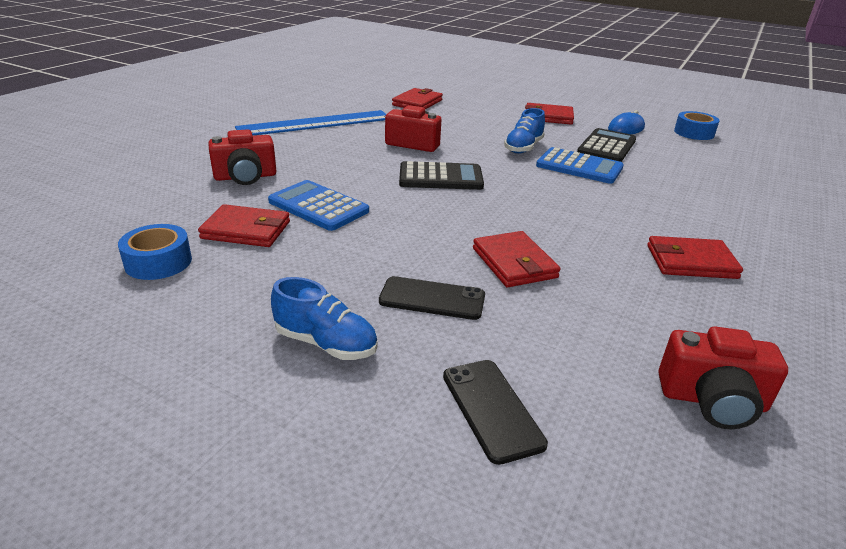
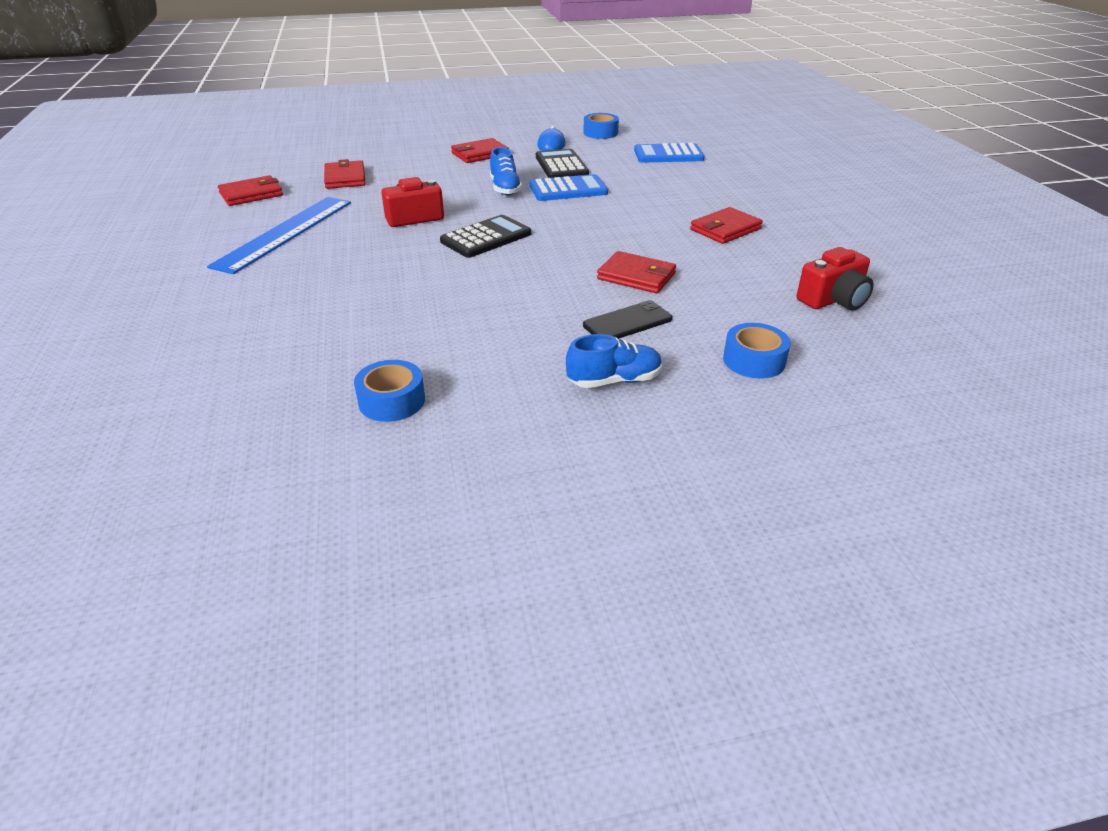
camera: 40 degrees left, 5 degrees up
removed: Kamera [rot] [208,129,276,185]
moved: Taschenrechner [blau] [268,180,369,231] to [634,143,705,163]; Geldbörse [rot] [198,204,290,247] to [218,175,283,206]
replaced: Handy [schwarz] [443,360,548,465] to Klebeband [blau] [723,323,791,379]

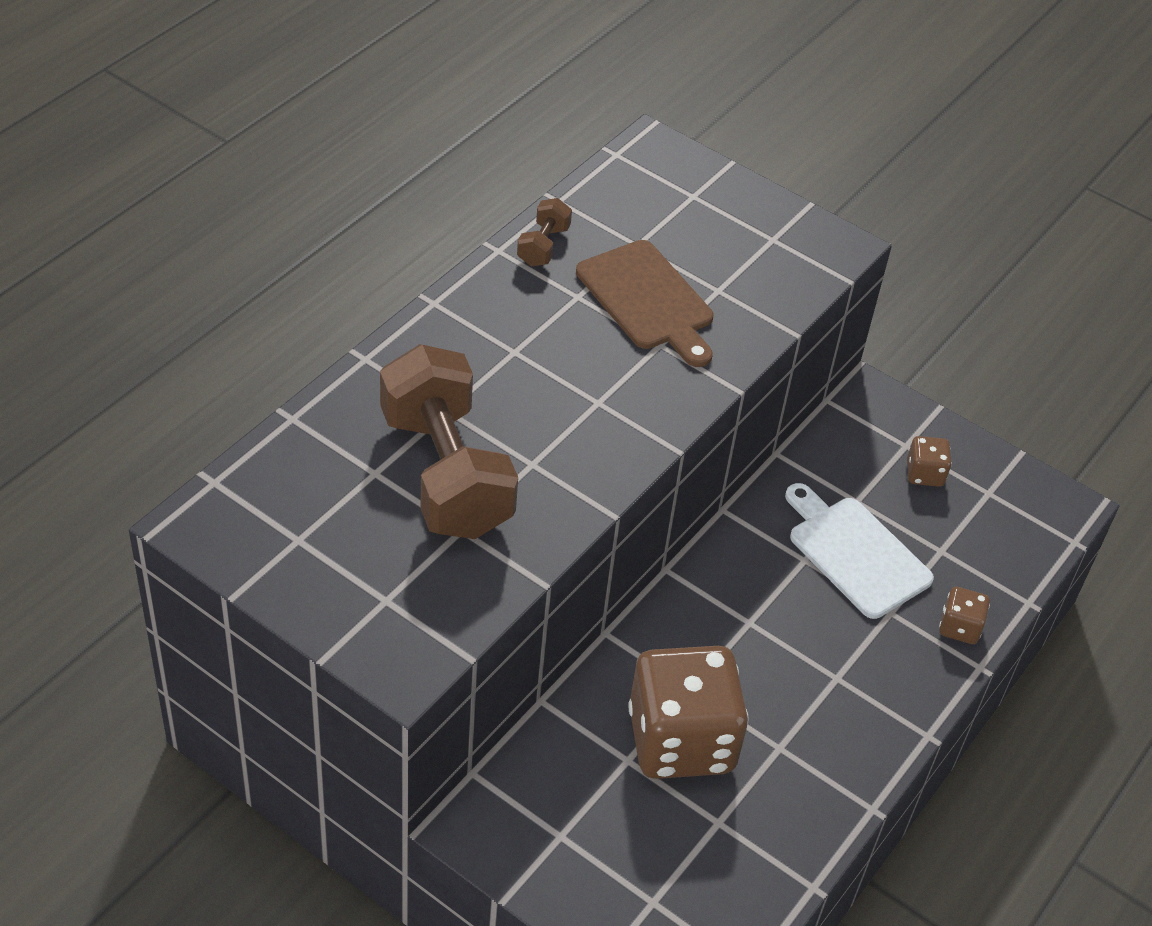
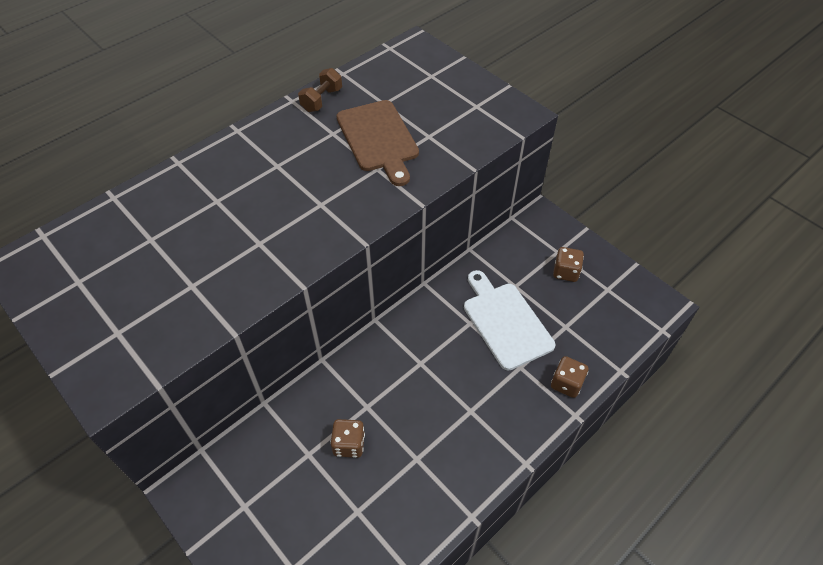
camera: 15 degrees right, 5 degrees up
removed: Hantel [braun] [380,344,518,539]
resized: Spielwürfel [braun] [628,646,749,779] = [330,419,365,458] x0.43

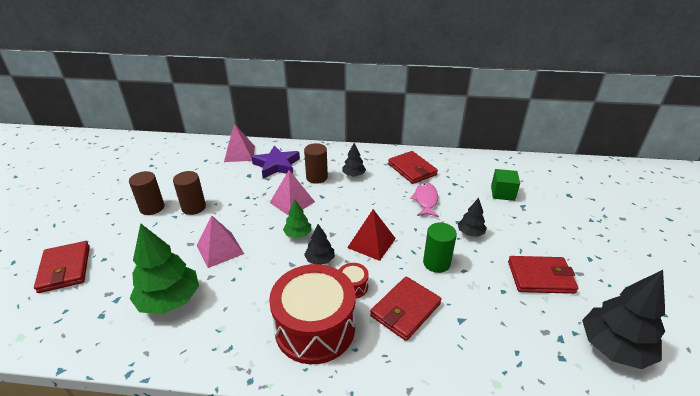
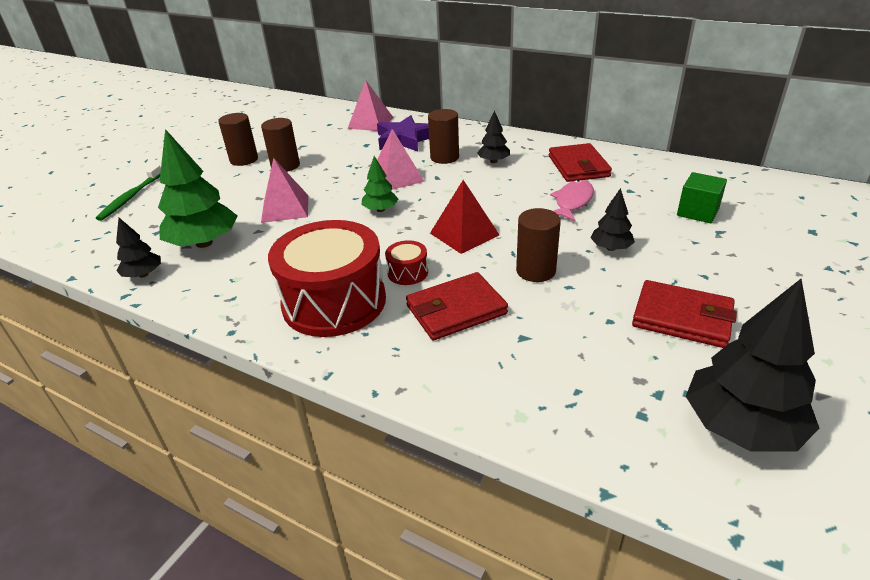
camera: 25 degrees right, 0 degrees up
moved: Baum [schwarz] [304,224,335,265] to [116,218,161,278]
replaced: Geldbörse [rot] [34,241,90,293] to Zahnbürste [grün] [96,165,161,221]
recoloured: Vollzylinder [grün] [423,222,457,273] to Vollzylinder [braun] [516,208,561,282]

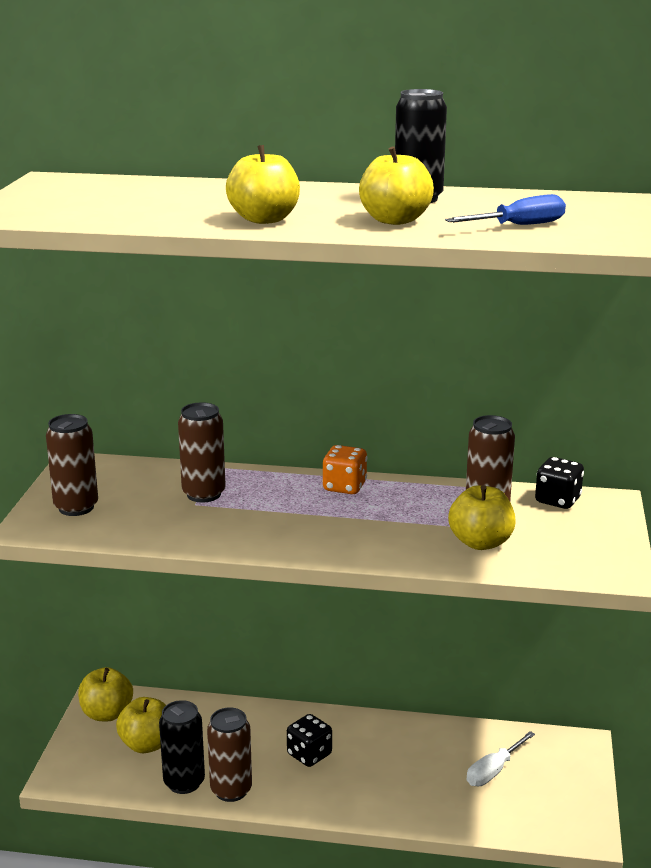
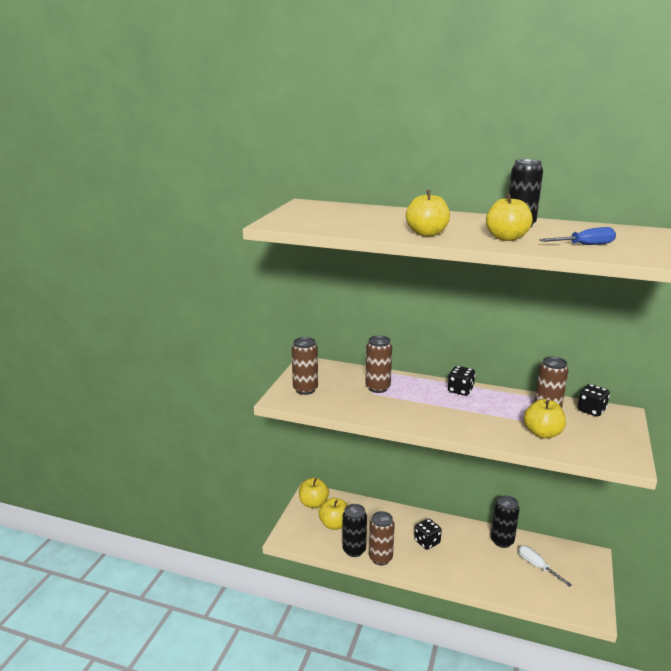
camera: 10 degrees right, 0 degrees up
added: Dose [schwarz] [491,495,520,548]
recoloured: Spielwürfel [orange] [322,445,367,494] to Spielwürfel [schwarz] [448,366,475,396]
turned: Schraubenzieher [weiß] [467,731,535,786] = [518,546,572,587] 90 degrees clockwise

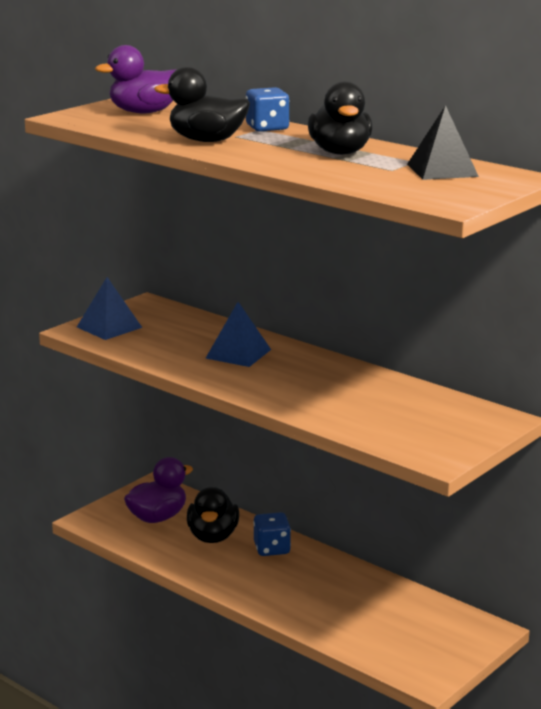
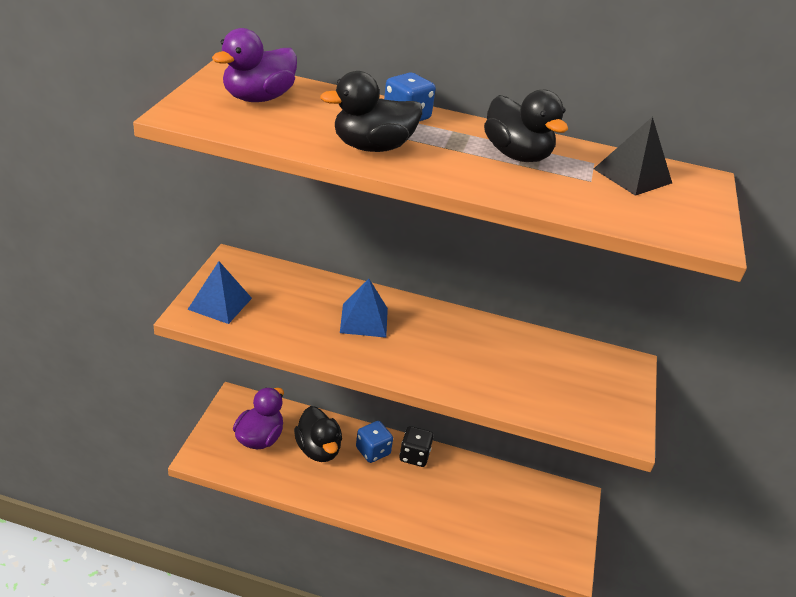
camera: 30 degrees left, 15 degrees up
added: Spielwürfel [schwarz] [399,426,433,467]

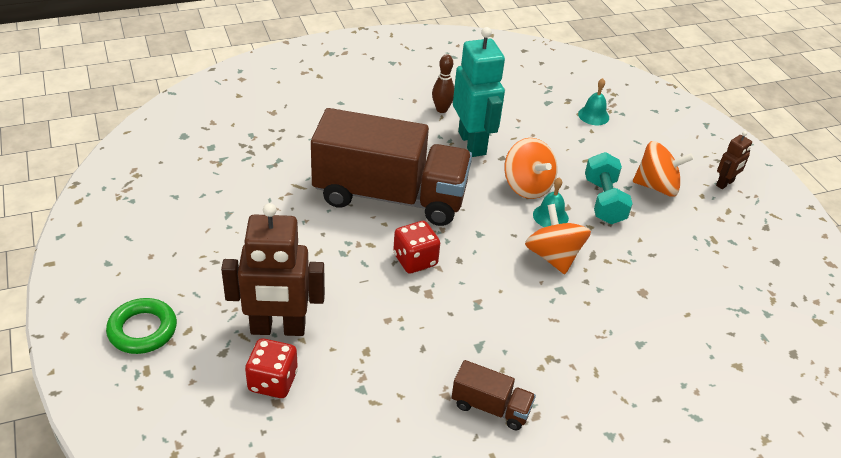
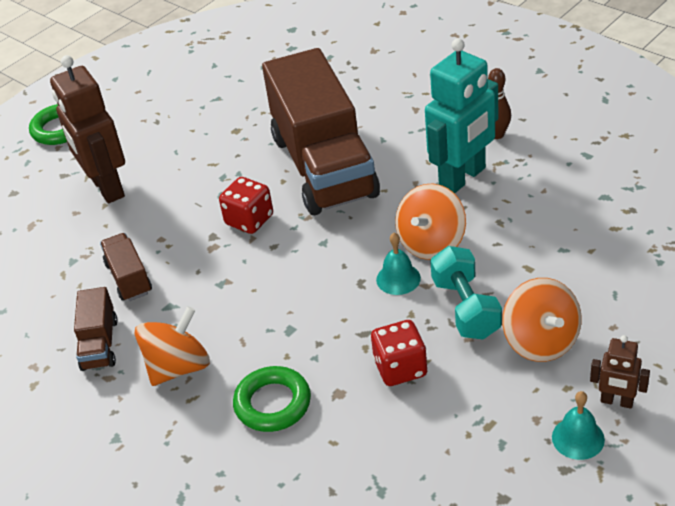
camera: 70 degrees right, 0 degrees up
added: Lastwagen [braun] [100,233,152,301]; Ring [grün] [233,366,311,432]
moved: Glocke [türkis] [578,78,609,125] to [552,391,605,460]; Kreisel [orange] [525,204,591,274] to [135,306,210,386]; Spielwürfel [rot] [245,338,298,398] to [371,320,427,386]
turned: Hantel [türkis] [585,152,633,224] = [430,246,502,339] 75 degrees counterclockwise

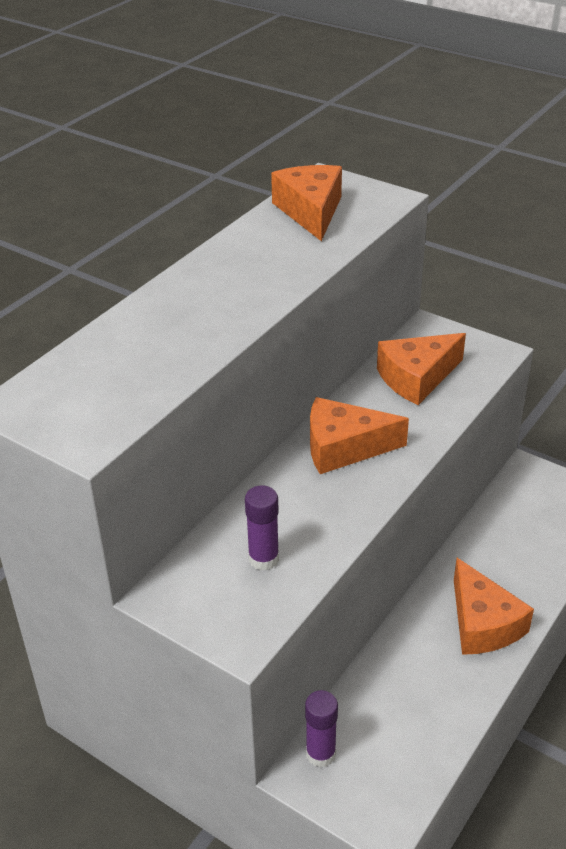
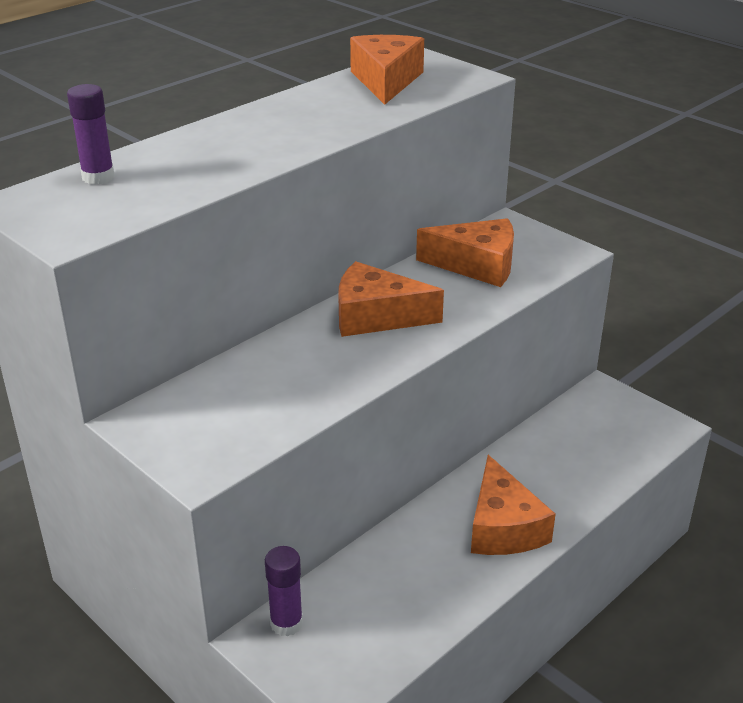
camera: 10 degrees right, 5 degrees down
moved: Klebestift [lila] [245,485,279,570] to [67,84,115,185]
turned: Käse [orange] [377,333,466,405] = [416,218,514,287] 150 degrees counterclockwise

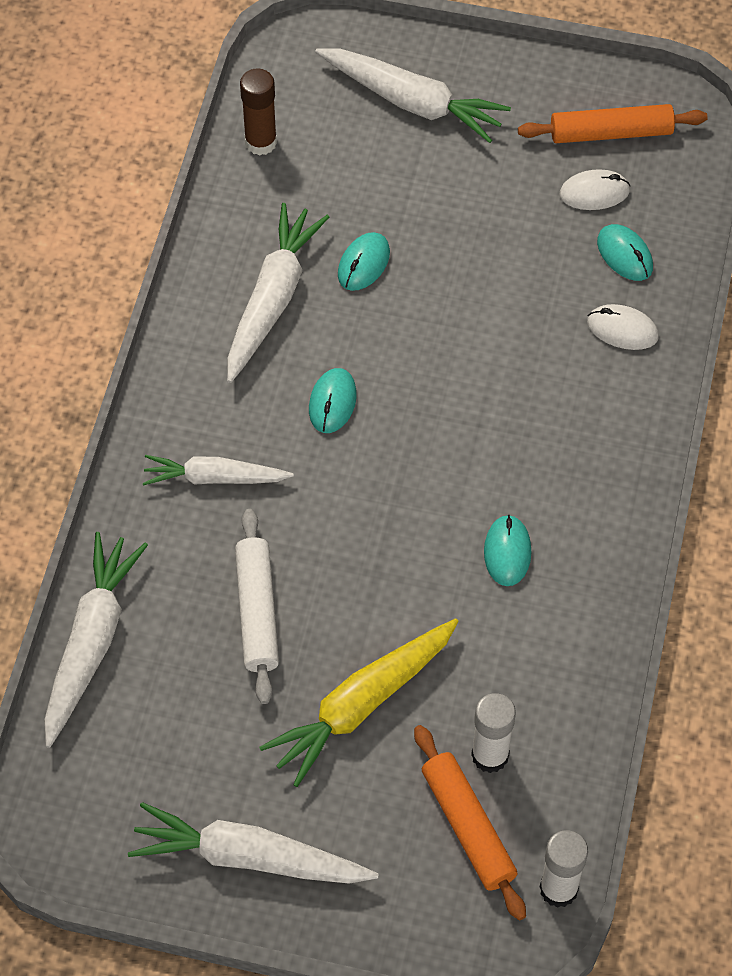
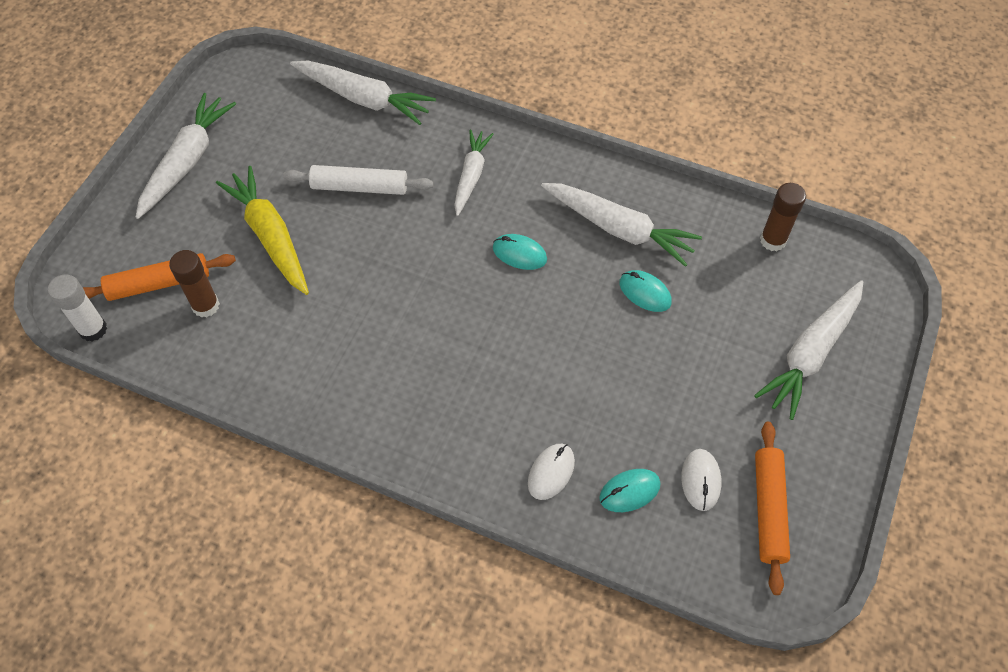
camera: 100 degrees right, 0 degrees up
removed: Computermaus [türkis] [484,514,532,586]
recoloured: Klebestift [weiß] [471,693,516,773] to Klebestift [braun] [169,250,220,318]

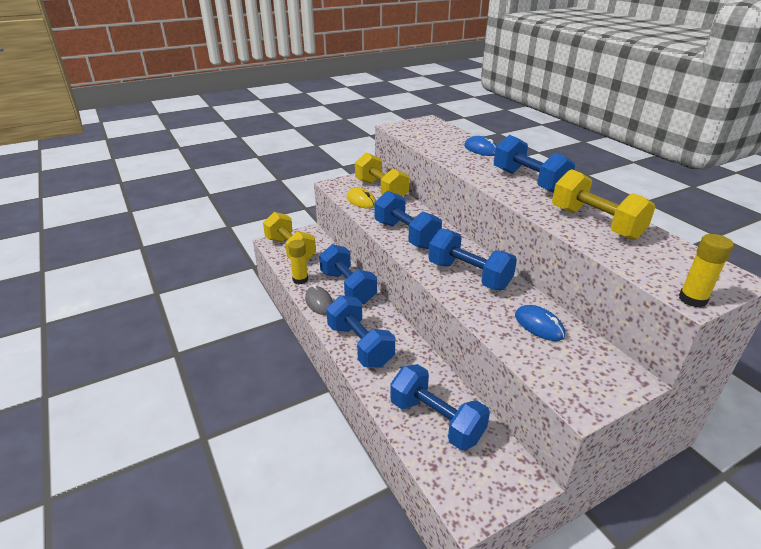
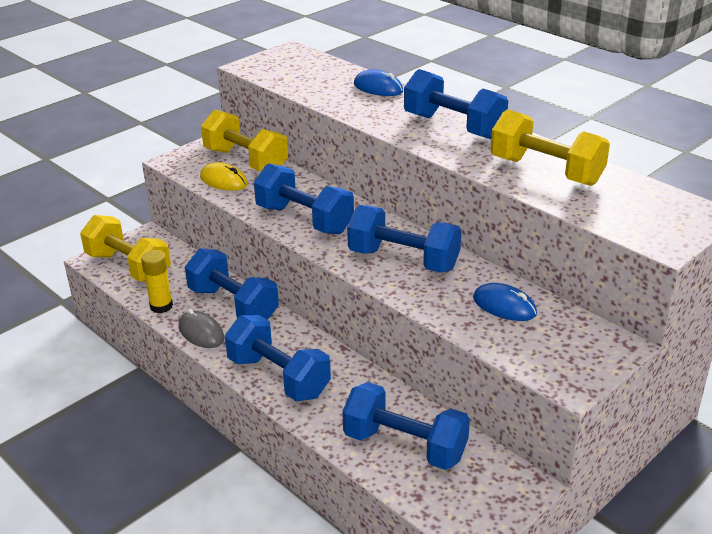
camera: 15 degrees left, 0 degrees up
removed: Klebestift [gelb] [679,234,734,308]

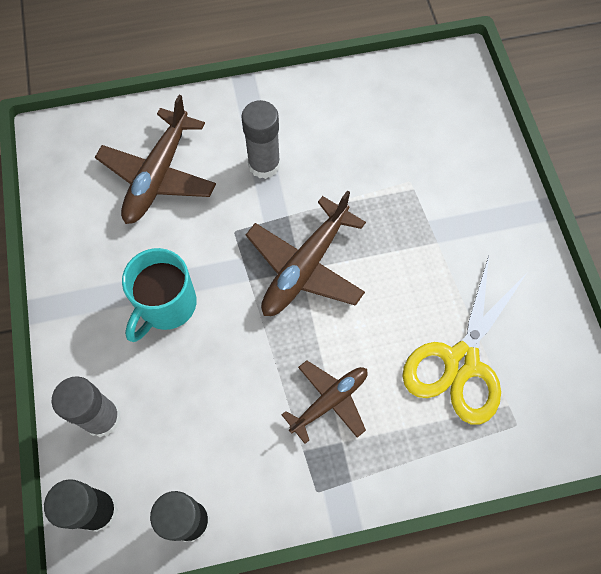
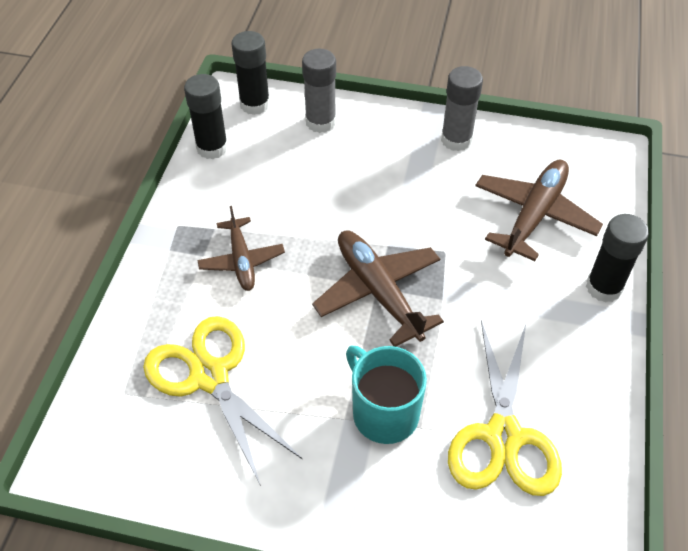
camera: 115 degrees right, 15 degrees down
added: Klebestift [schwarz] [586,214,649,303]; Schere [gelb] [448,320,562,496]
moved: Klebestift [grau] [241,100,281,179] to [441,66,483,151]; Tasse [türkis] [122,248,197,342] to [346,346,427,444]
turned: Flugzeug [braun] [95,95,216,224] = [475,160,603,261] 75 degrees clockwise

